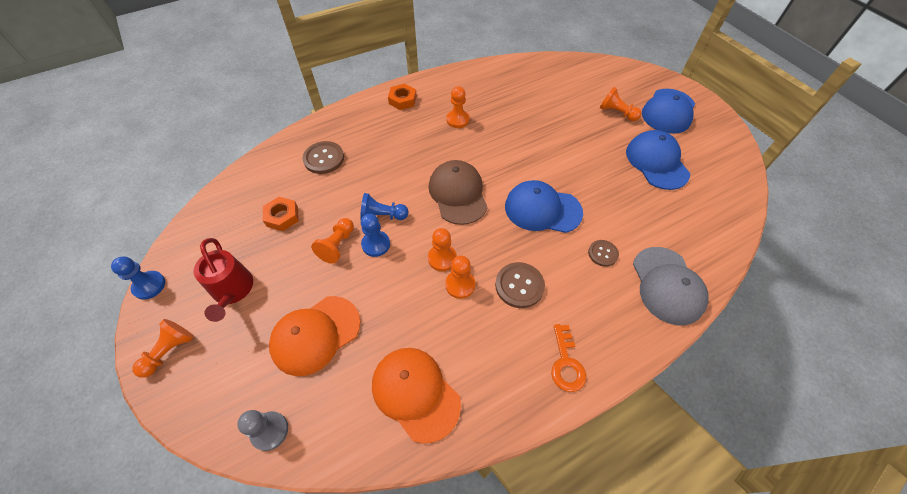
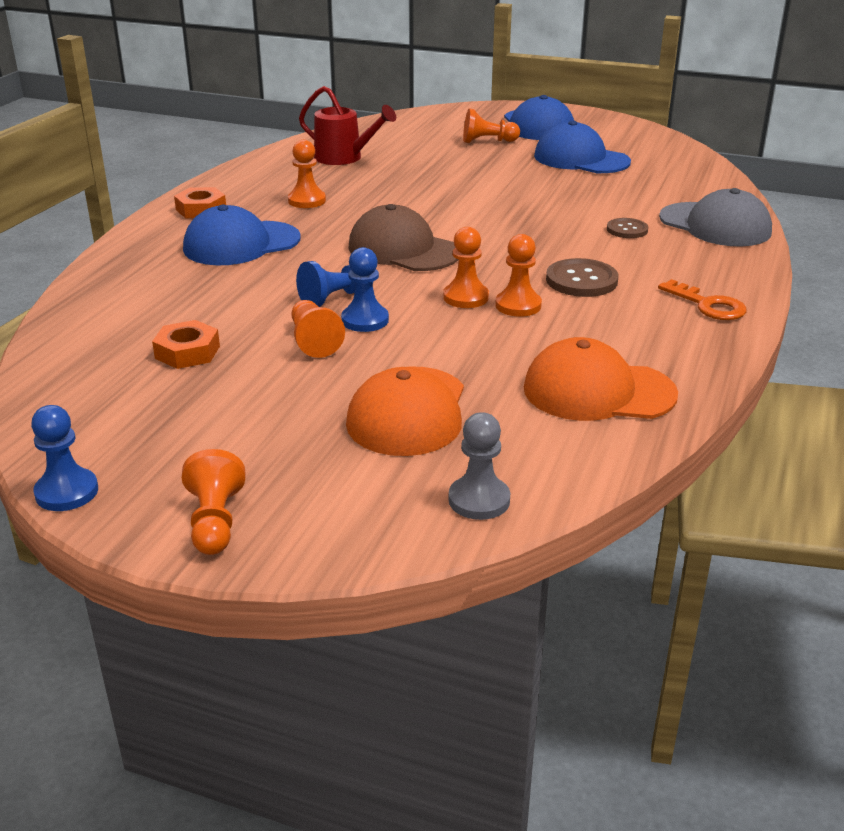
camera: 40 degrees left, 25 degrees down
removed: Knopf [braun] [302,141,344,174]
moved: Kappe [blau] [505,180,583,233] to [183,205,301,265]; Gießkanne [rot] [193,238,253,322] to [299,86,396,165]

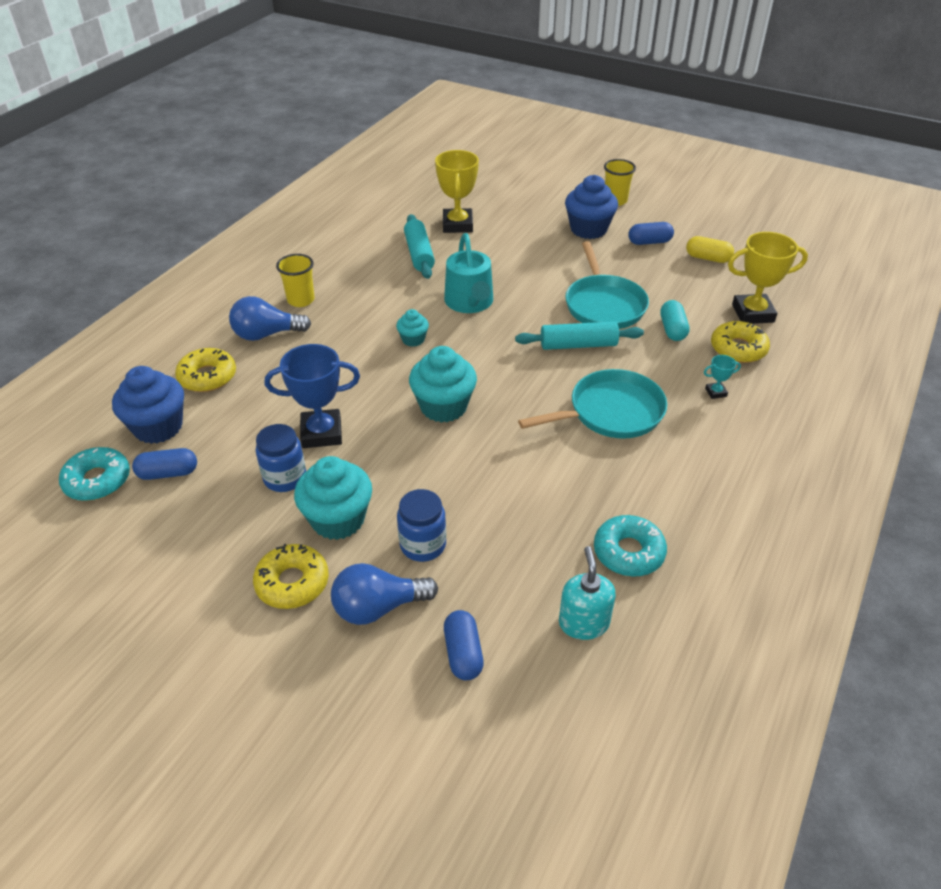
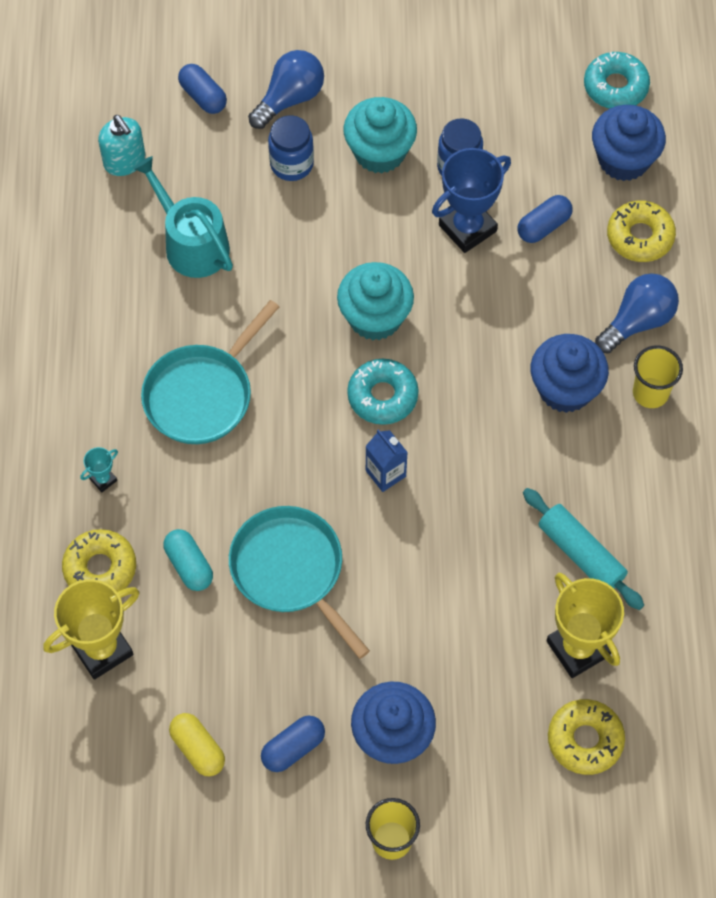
camera: 150 degrees right, 20 degrees up
removed: Muffin [türkis] [396,309,429,347]; Nudelholz [türkis] [515,321,644,350]
added: Muffin [blau] [530,334,609,413]; Getränkekarton [blau] [366,429,408,492]
moved: Gießkanne [türkis] [444,233,493,313] to [133,156,233,278]; Kapsel [blau] [132,448,197,480] to [517,195,573,243]; Donut [türkis] [594,515,667,577] to [347,359,419,425]; Donut [gelb] [253,544,329,609] to [548,699,625,775]
turned: Kapsel [gelb] [686,236,734,263] = [169,713,225,776] 60 degrees clockwise

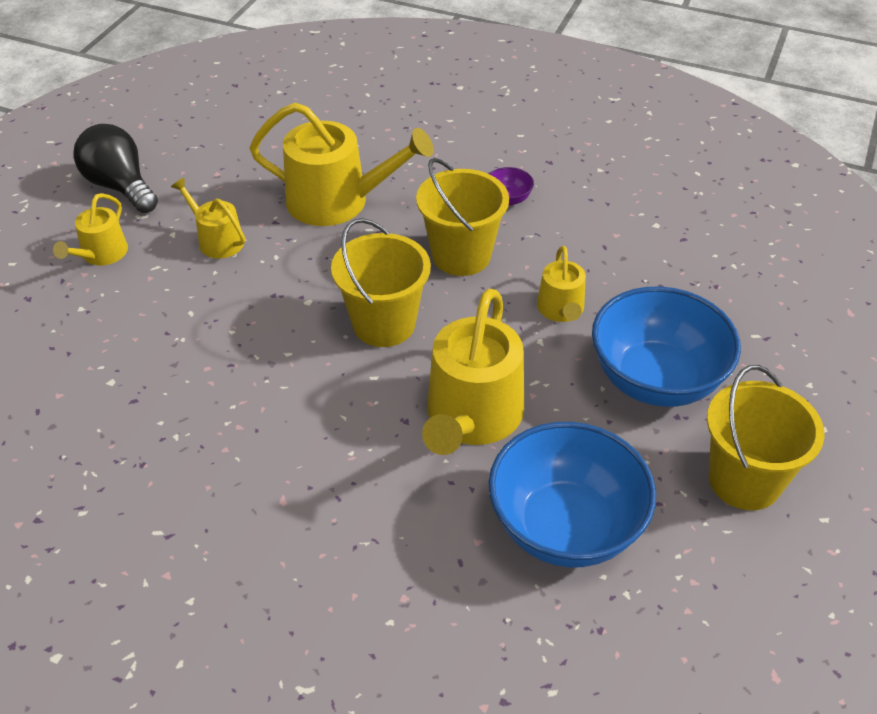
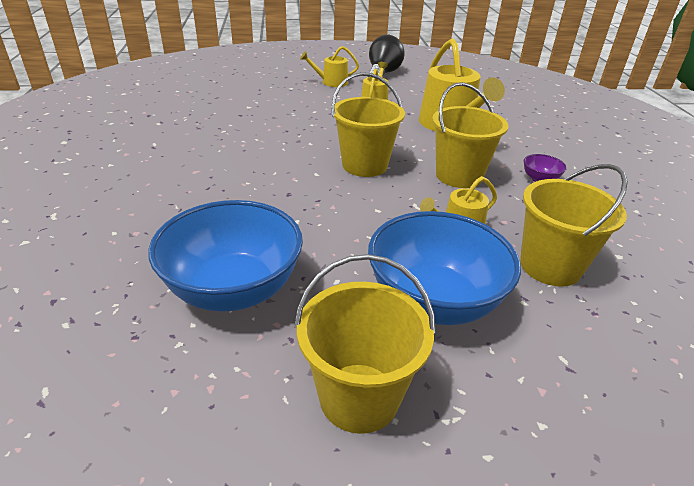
camera: 60 degrees right, 10 degrees down
removed: Gießkanne [gelb] [422,289,524,455]
added: Eimer [gelb] [520,164,628,287]

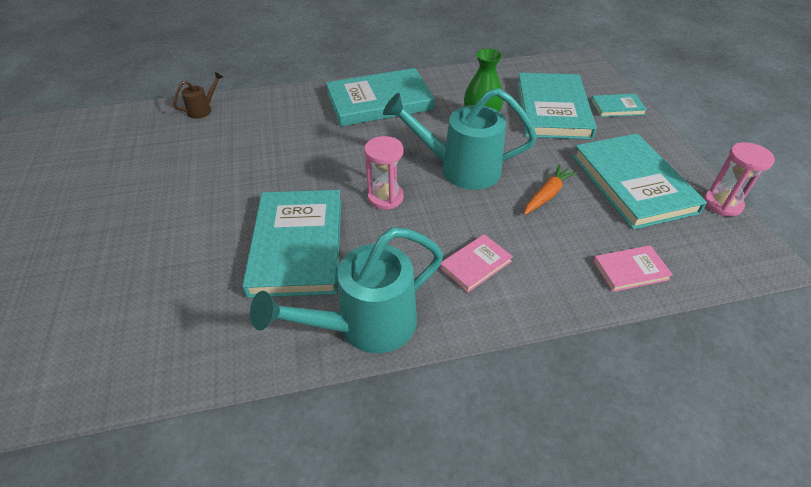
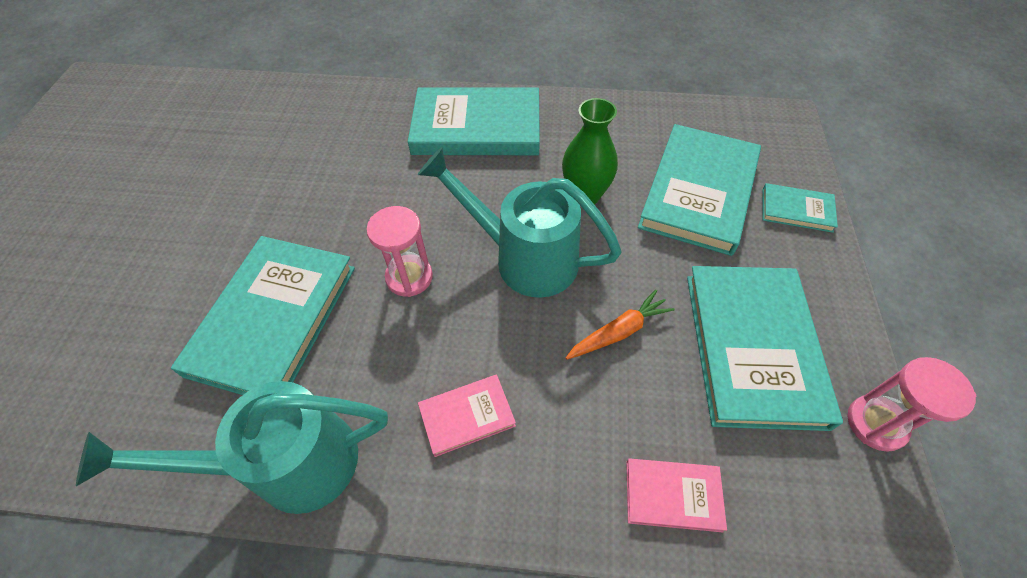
camera: 20 degrees right, 10 degrees up
removed: Gießkanne [braun] [173,72,223,119]

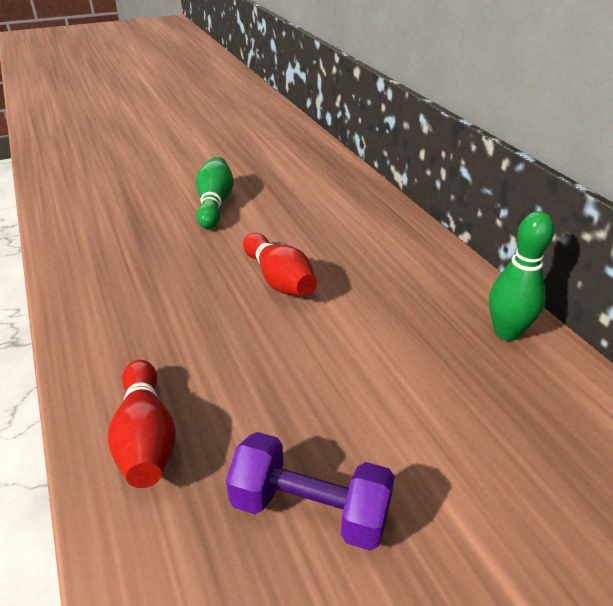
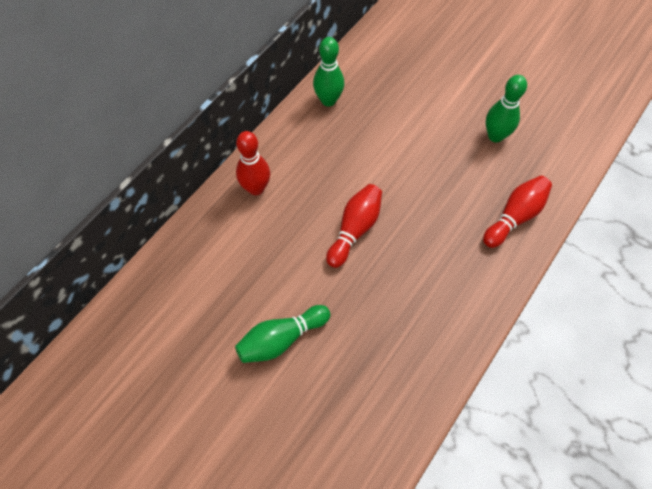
camera: 120 degrees left, 25 degrees up
added: Bowlingkegel [rot] [236,131,270,195]
replaced: Hantel [lila] [226,432,395,551] to Bowlingkegel [grün] [486,75,527,142]

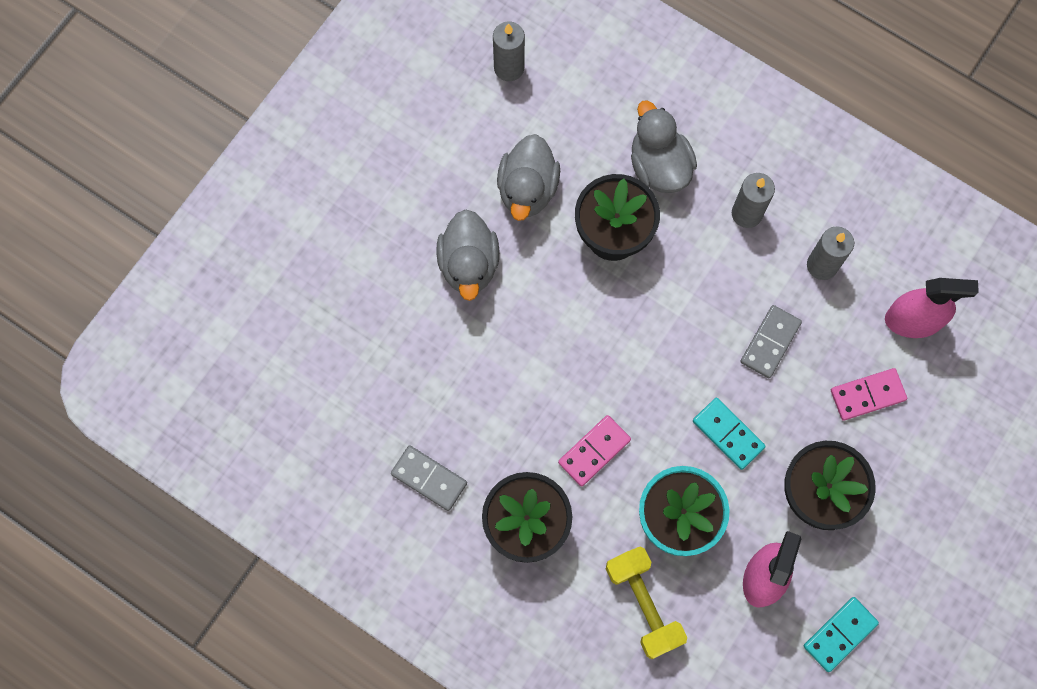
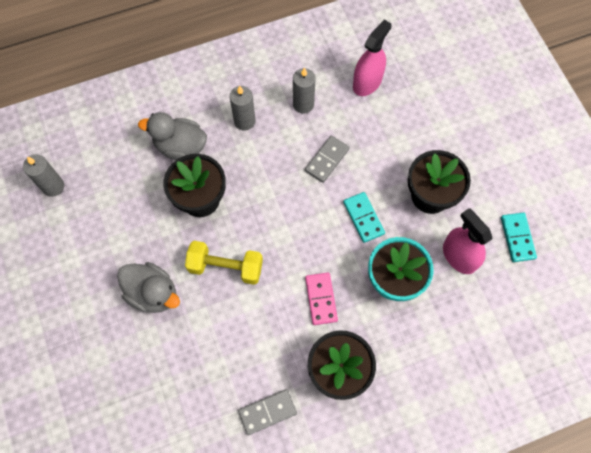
camera: 55 degrees left, 5 degrees down
removed: Ente [grau] [497,134,560,221]; Dominostein [rosa] [831,368,907,421]
moved: Hantel [gelb] [606,547,687,659] to [185,241,263,285]
turned: Dominostein [grau] [740,305,802,378] = [305,135,350,183] 60 degrees clockwise; Dominostein [türkis] [693,398,766,470] = [343,192,385,243] 75 degrees clockwise

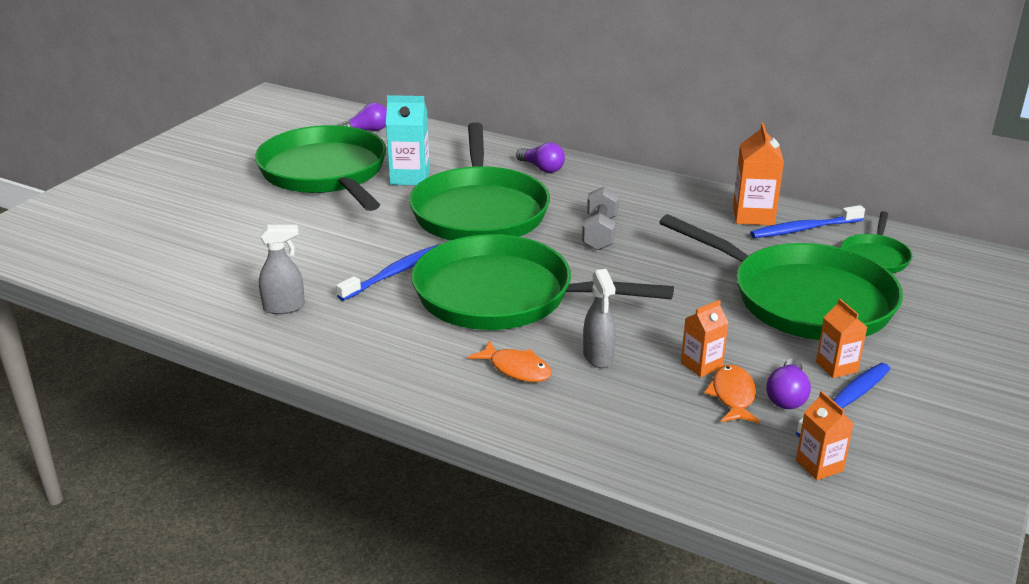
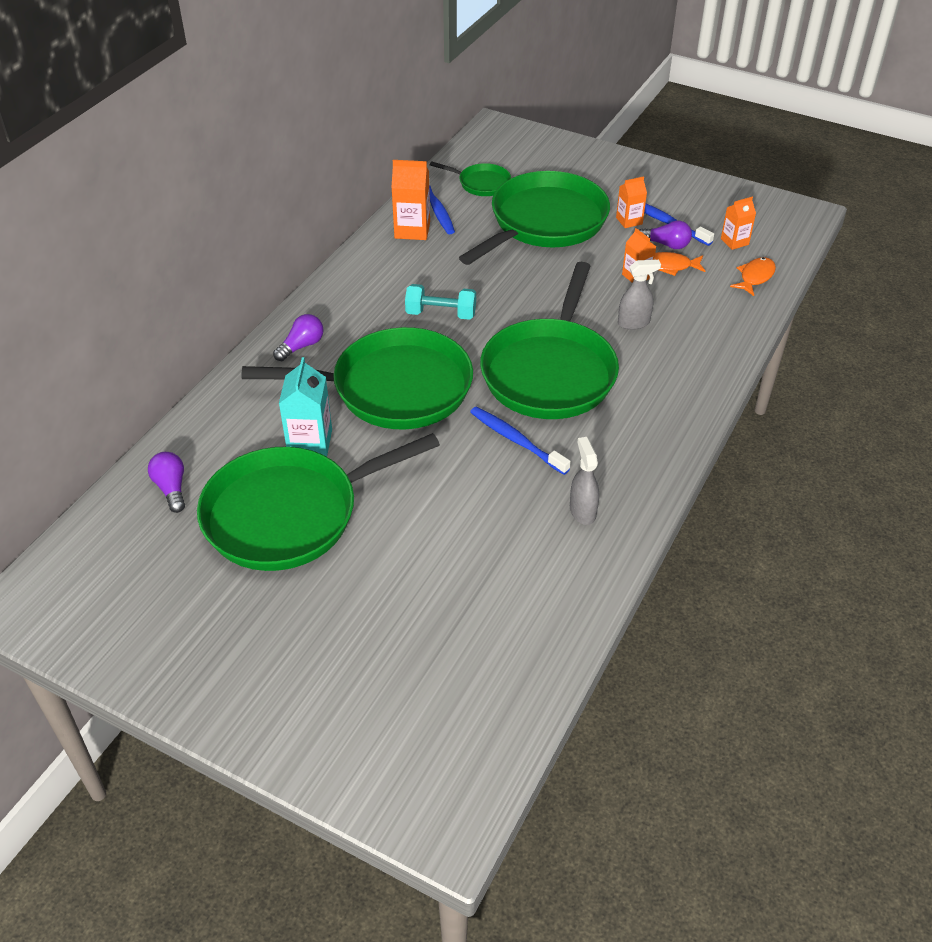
camera: 90 degrees left, 15 degrees up
moved: Fisch [orange] [468,340,552,382] to [730,257,776,296]
recoloured: Hantel [grau] [582,186,619,250] to Hantel [türkis] [405,284,476,320]

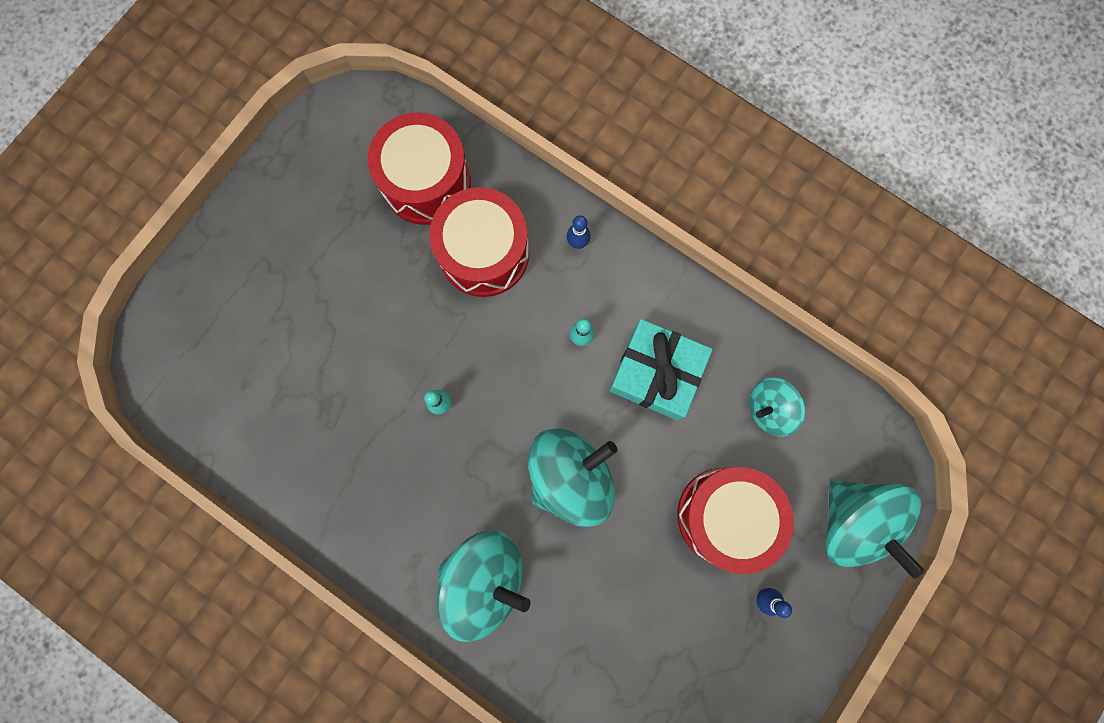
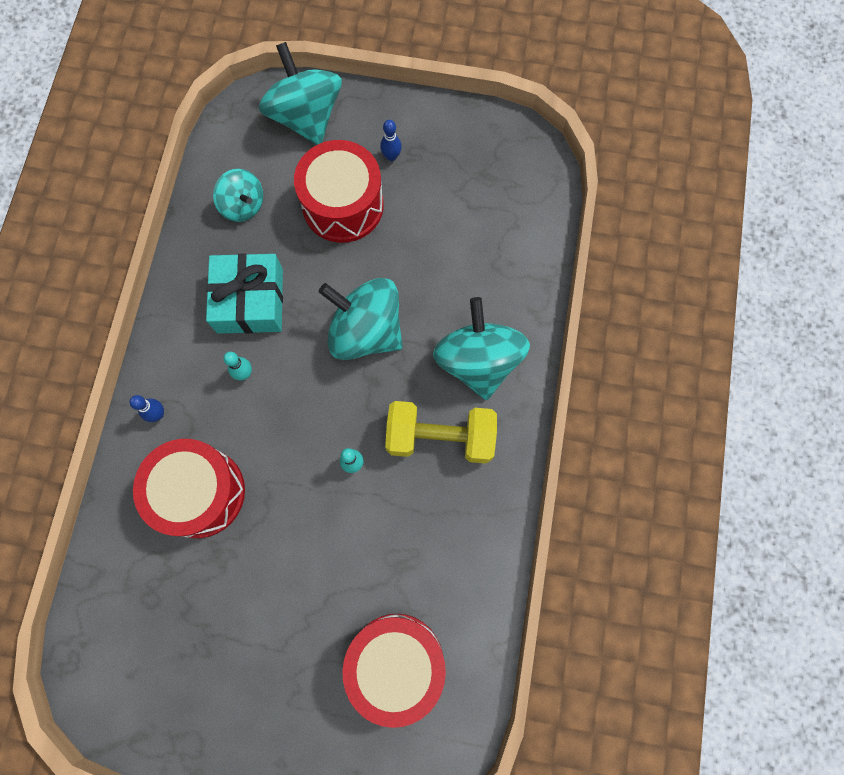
camera: 115 degrees left, 5 degrees down
added: Hantel [gelb] [385,401,497,464]
moved: Trommel [rot] [368,113,471,225] to [342,614,446,728]
turned: Kreisel [türkis] [825,481,925,579] = [259,42,342,145] 60 degrees counterclockwise

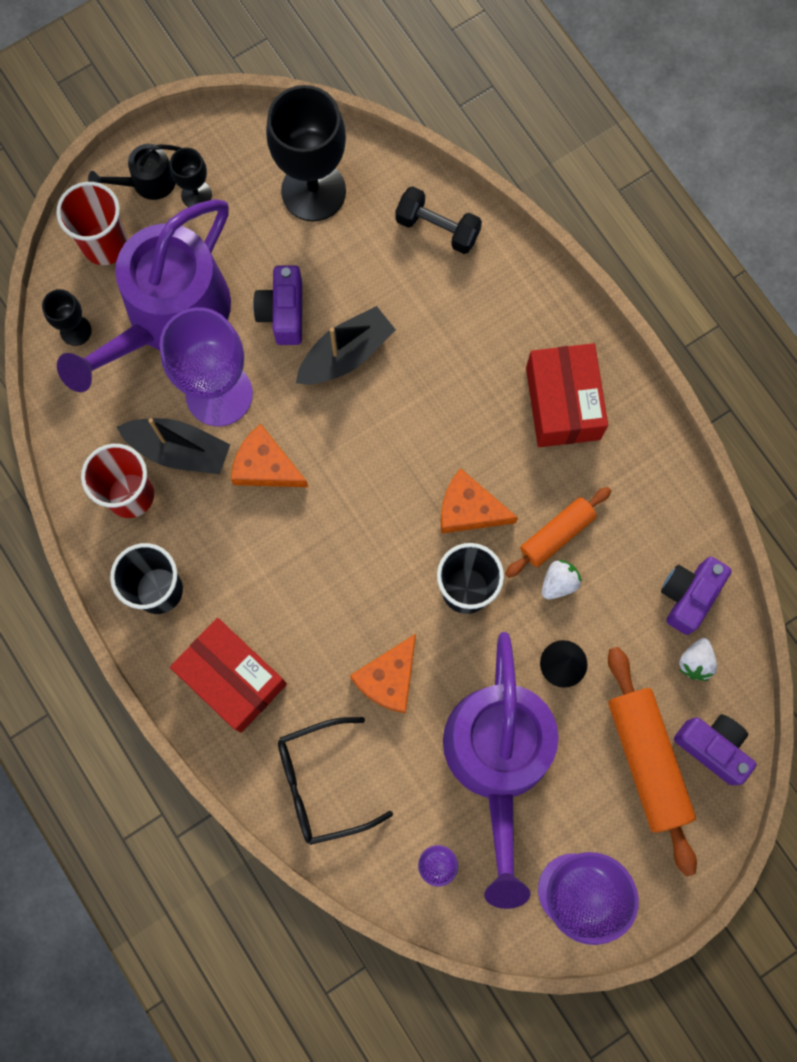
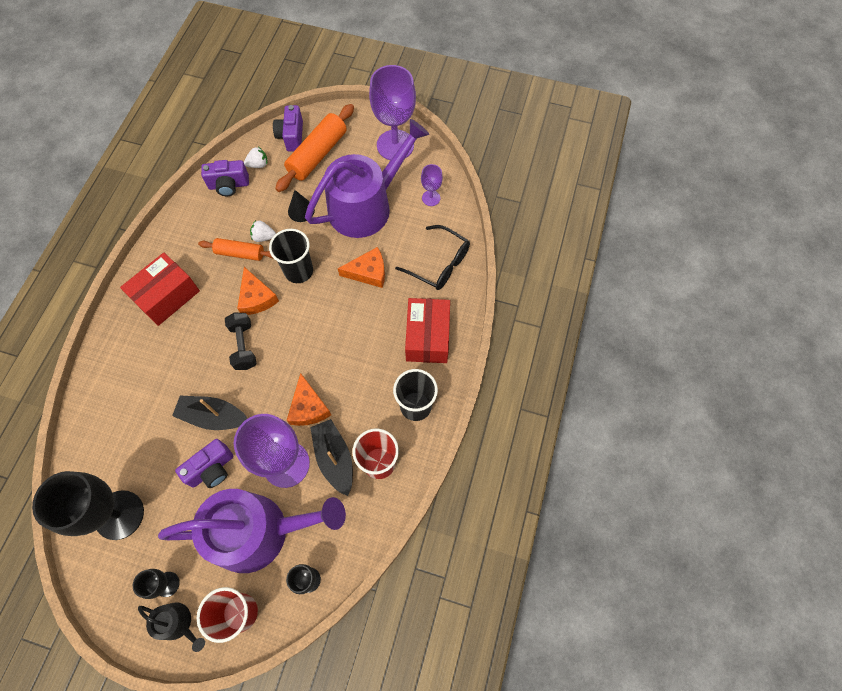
camera: 130 degrees left, 10 degrees down
moved: Hantel [schwarz] [395,186,482,254] to [225,313,256,370]

